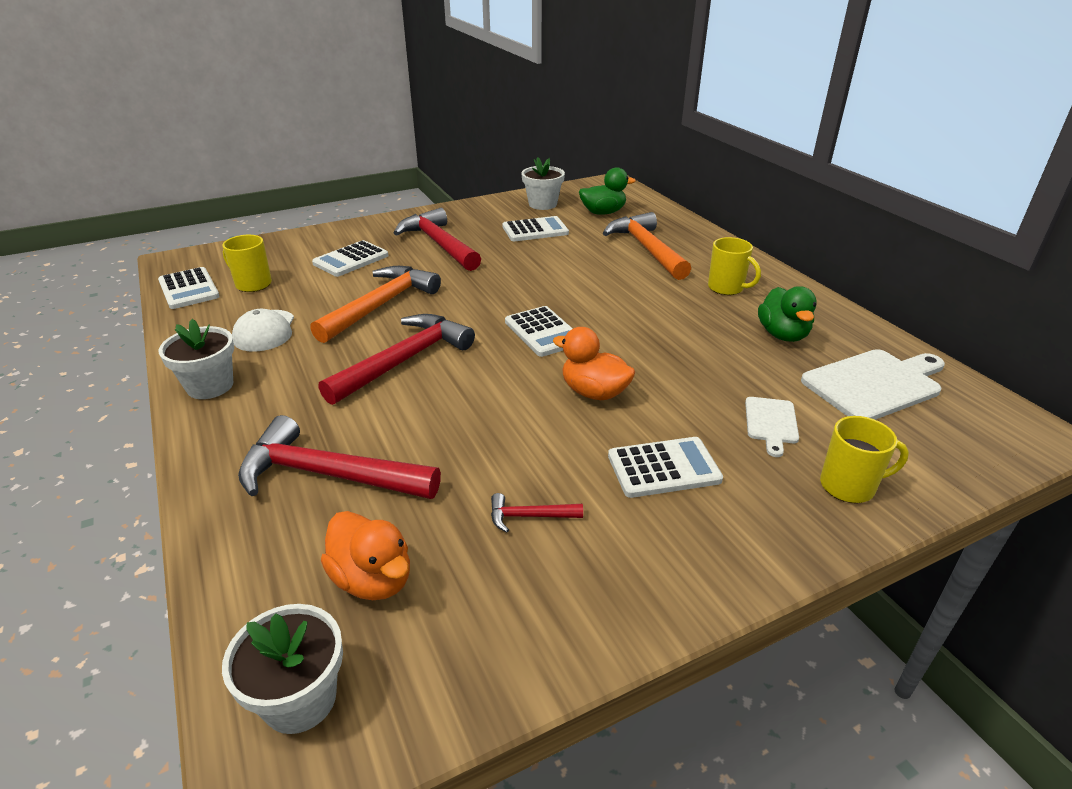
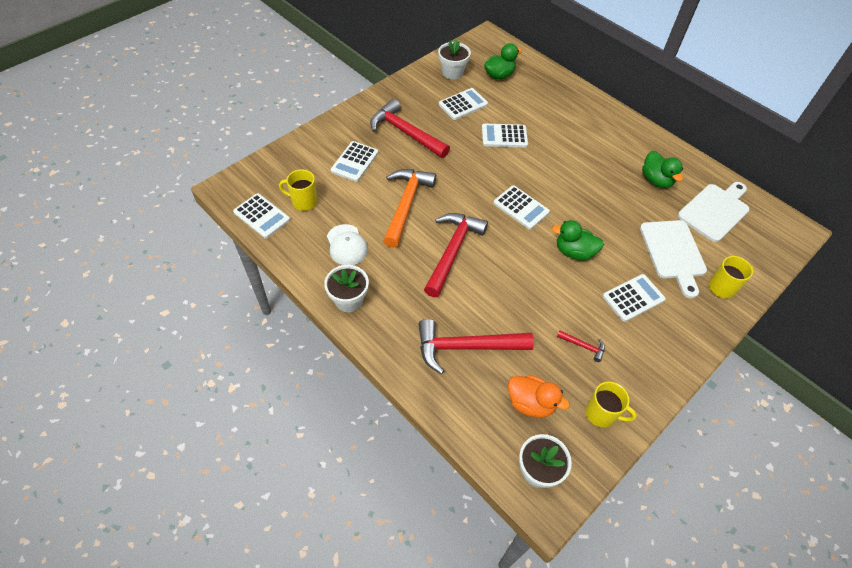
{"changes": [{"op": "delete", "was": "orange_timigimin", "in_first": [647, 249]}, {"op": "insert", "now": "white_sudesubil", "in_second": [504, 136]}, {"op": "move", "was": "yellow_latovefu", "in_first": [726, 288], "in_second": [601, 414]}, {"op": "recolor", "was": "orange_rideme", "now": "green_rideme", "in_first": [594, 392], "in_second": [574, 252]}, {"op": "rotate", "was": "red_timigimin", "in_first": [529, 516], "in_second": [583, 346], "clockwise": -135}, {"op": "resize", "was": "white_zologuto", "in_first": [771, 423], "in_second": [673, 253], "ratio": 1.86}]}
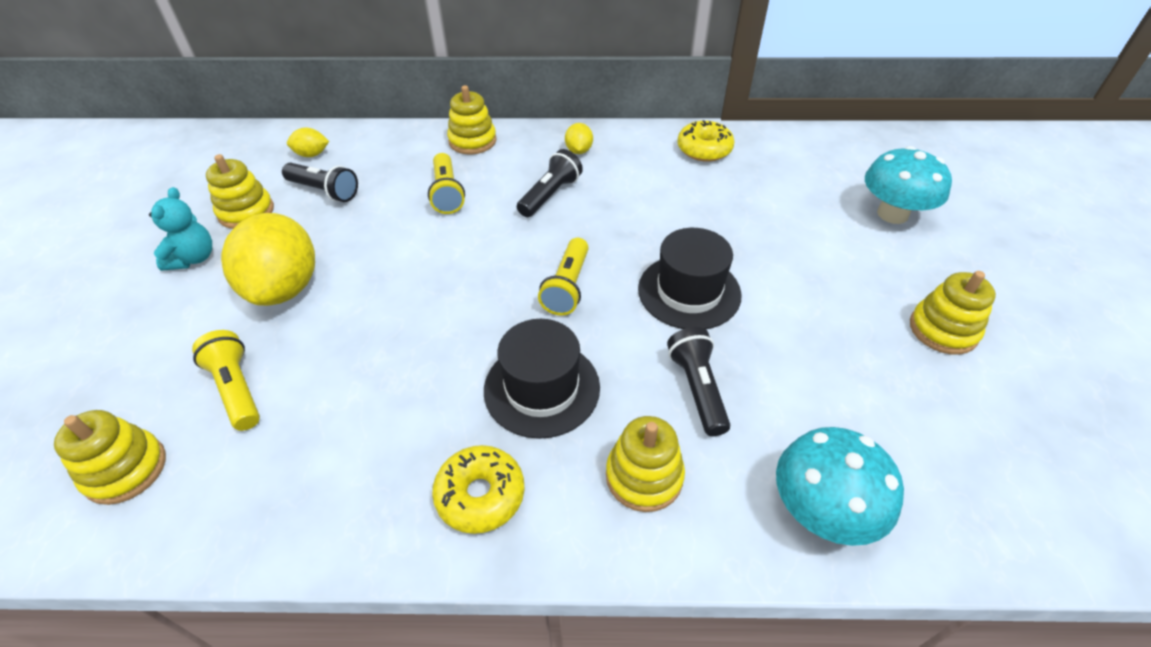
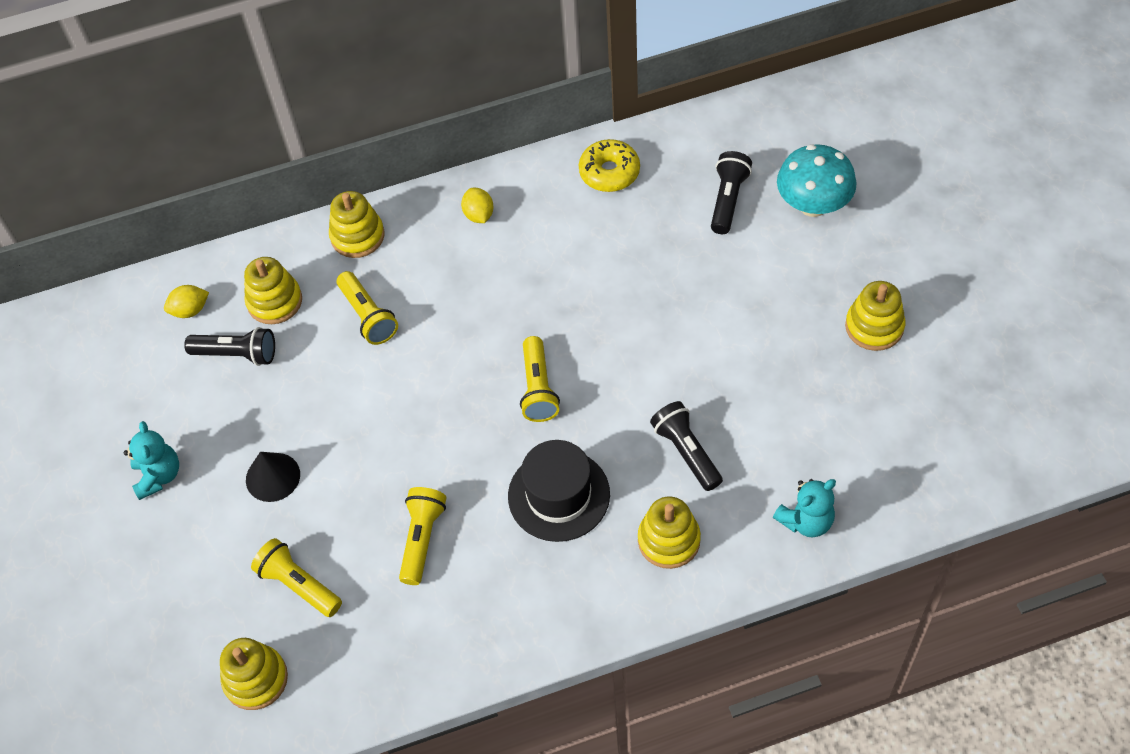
{"changes": [{"op": "delete", "was": "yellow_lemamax", "in_first": [480, 495]}, {"op": "delete", "was": "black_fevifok", "in_first": [689, 292]}, {"op": "insert", "now": "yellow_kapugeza", "in_second": [422, 539]}, {"op": "move", "was": "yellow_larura", "in_first": [246, 212], "in_second": [275, 301]}, {"op": "move", "was": "black_kapugeza", "in_first": [550, 195], "in_second": [728, 200]}, {"op": "replace", "was": "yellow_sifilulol", "now": "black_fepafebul", "in_first": [284, 288], "in_second": [273, 477]}, {"op": "replace", "was": "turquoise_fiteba", "now": "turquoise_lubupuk", "in_first": [821, 510], "in_second": [806, 521]}]}
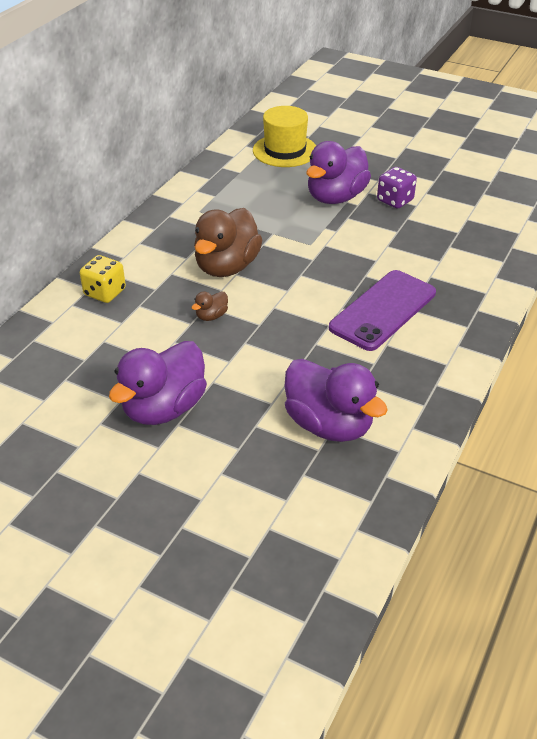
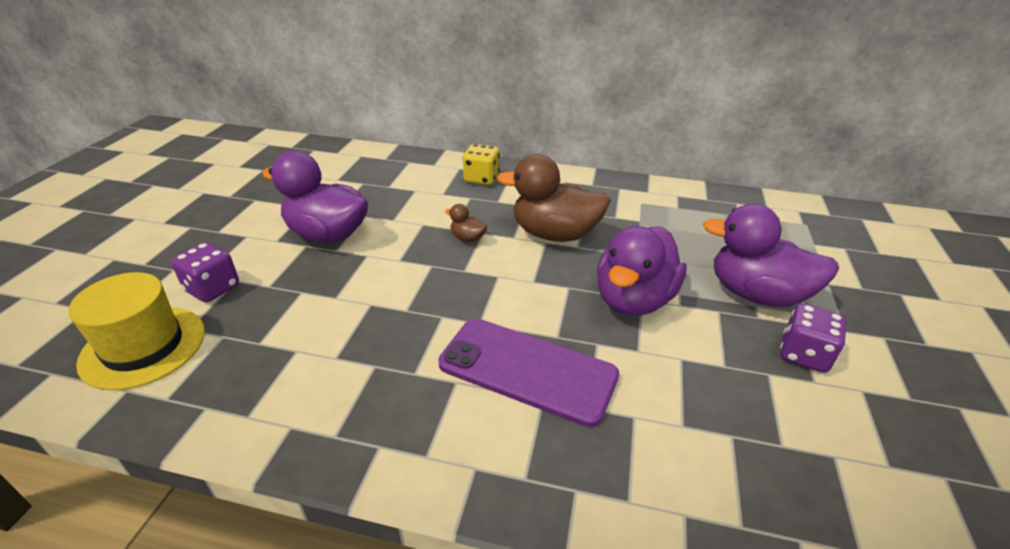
{"changes": [{"op": "insert", "now": "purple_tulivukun", "in_second": [213, 288]}, {"op": "move", "was": "yellow_fevifok", "in_first": [285, 150], "in_second": [143, 346]}, {"op": "move", "was": "purple_rideme", "in_first": [329, 424], "in_second": [633, 300]}]}
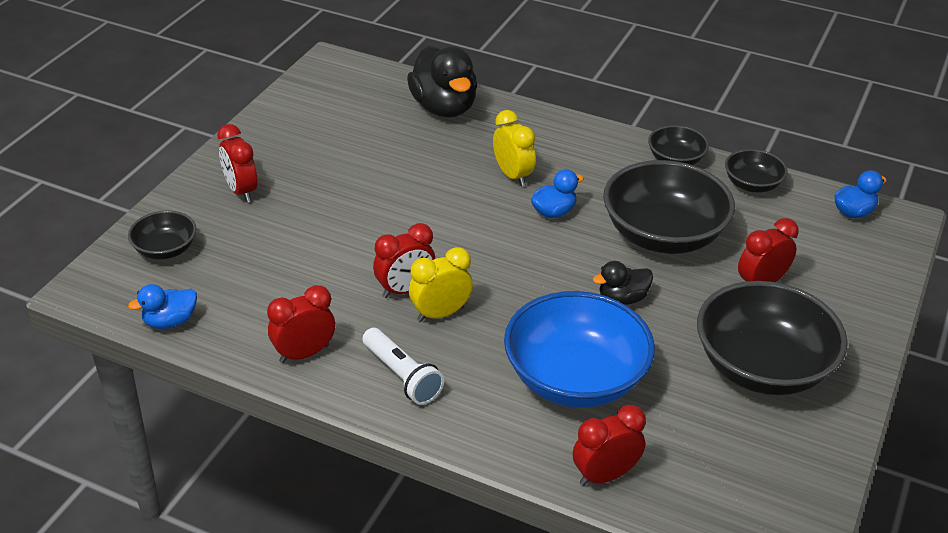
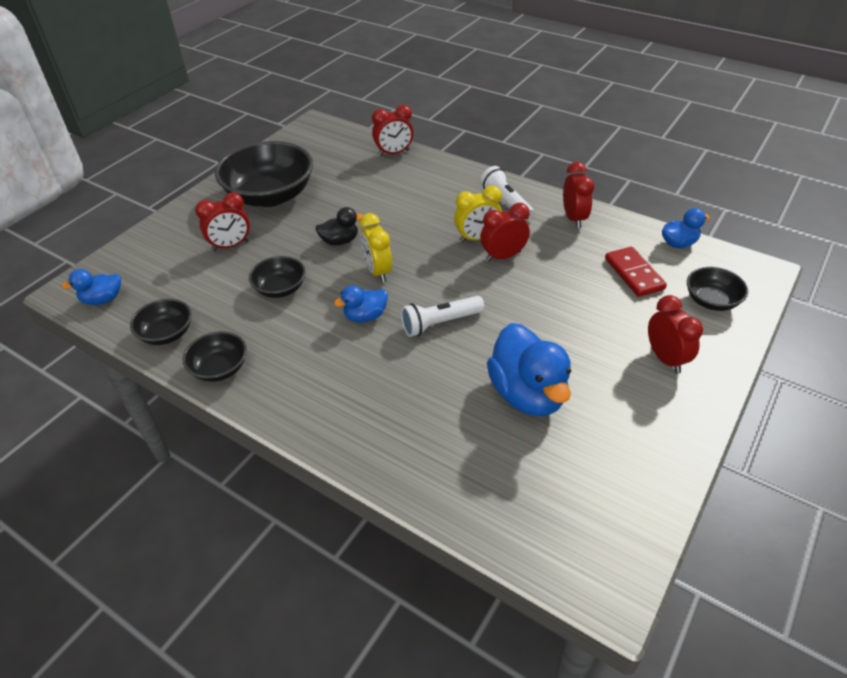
{"changes": [{"op": "delete", "was": "black_rideme", "in_first": [444, 108]}, {"op": "delete", "was": "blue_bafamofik", "in_first": [575, 379]}, {"op": "insert", "now": "white_kapugeza", "in_second": [440, 323]}, {"op": "insert", "now": "blue_rideme", "in_second": [527, 394]}, {"op": "insert", "now": "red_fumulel", "in_second": [634, 274]}, {"op": "move", "was": "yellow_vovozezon", "in_first": [513, 175], "in_second": [378, 271]}, {"op": "rotate", "was": "red_vovozezon", "in_first": [304, 353], "in_second": [574, 218], "clockwise": -75}, {"op": "resize", "was": "black_bafamofik", "in_first": [663, 235], "in_second": [280, 289], "ratio": 0.5}]}
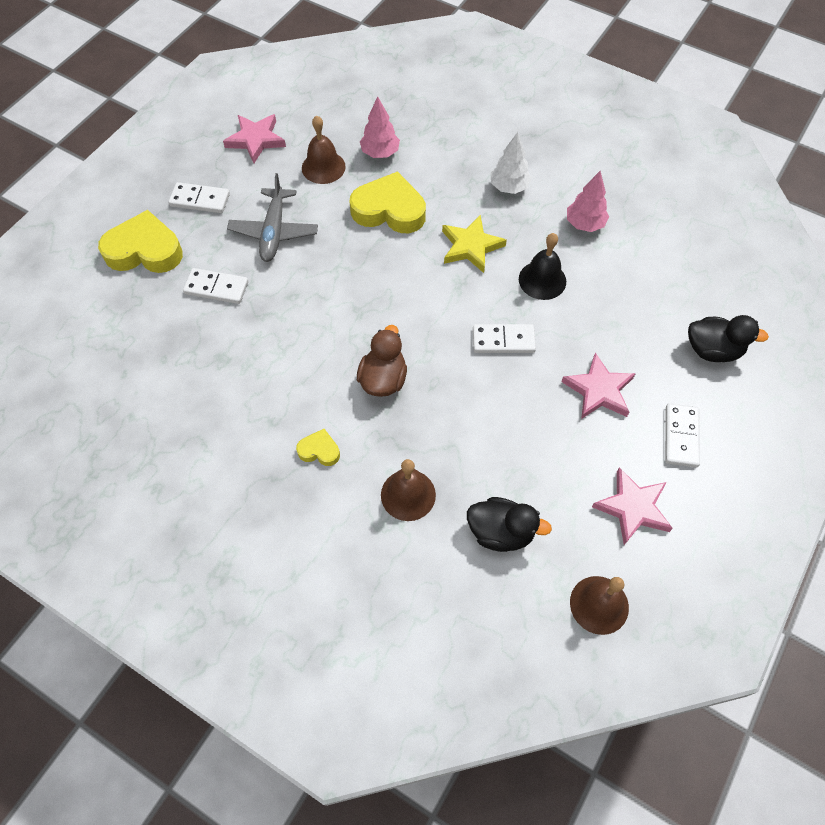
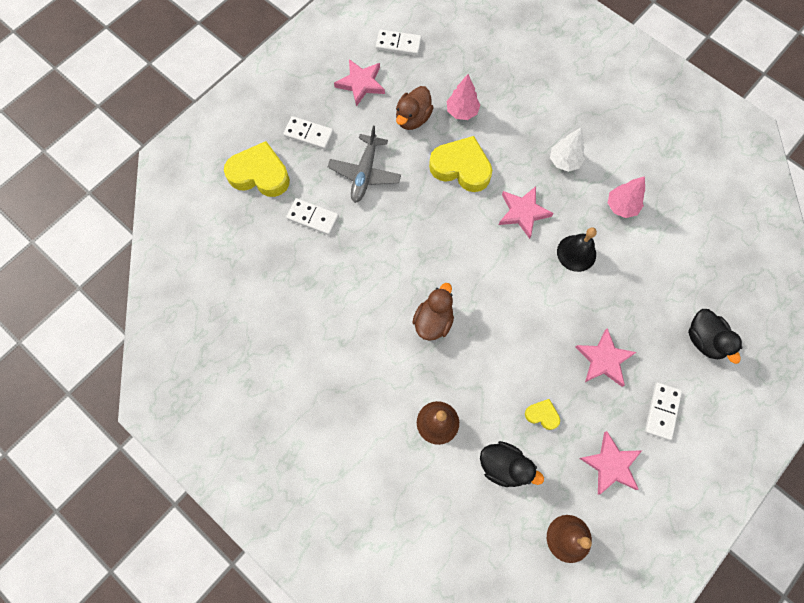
{"changes": [{"op": "move", "was": "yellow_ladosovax", "in_first": [319, 450], "in_second": [542, 415]}, {"op": "move", "was": "white_fumulel", "in_first": [503, 340], "in_second": [398, 44]}, {"op": "replace", "was": "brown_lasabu", "now": "brown_rideme", "in_first": [323, 167], "in_second": [413, 118]}, {"op": "recolor", "was": "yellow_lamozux", "now": "pink_lamozux", "in_first": [471, 246], "in_second": [523, 212]}, {"op": "rotate", "was": "black_rideme", "in_first": [712, 350], "in_second": [704, 340], "clockwise": 45}]}
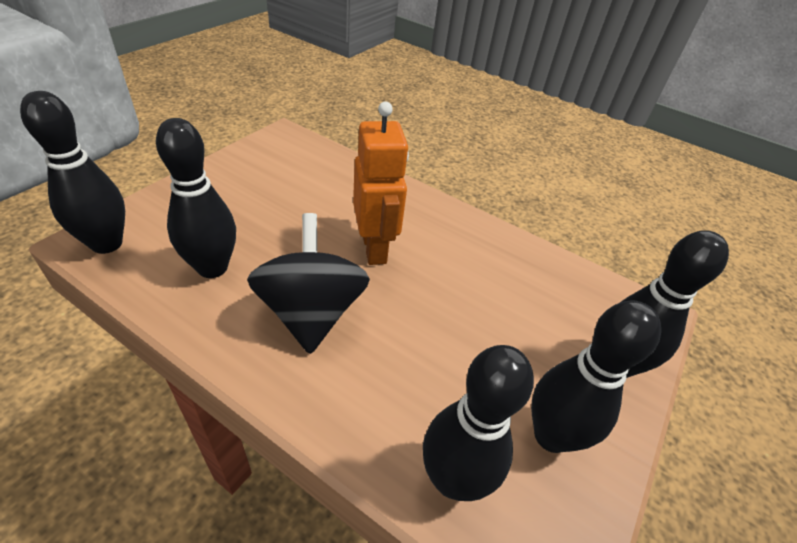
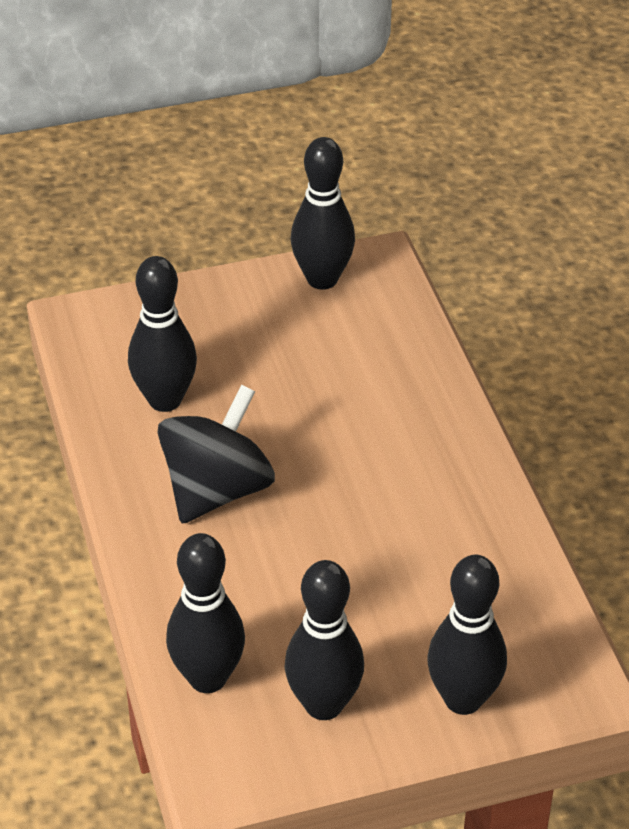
{"changes": [{"op": "delete", "was": "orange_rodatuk", "in_first": [375, 248]}, {"op": "move", "was": "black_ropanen", "in_first": [107, 244], "in_second": [322, 279]}]}
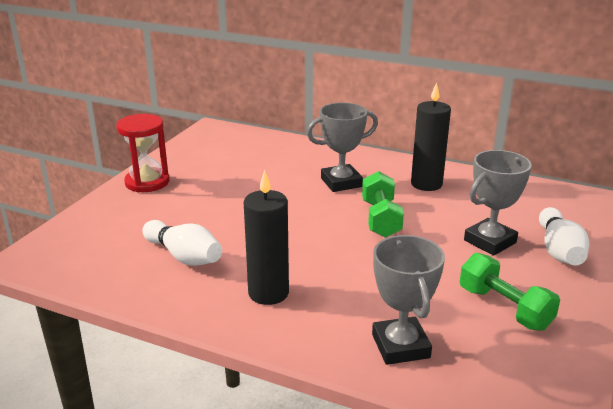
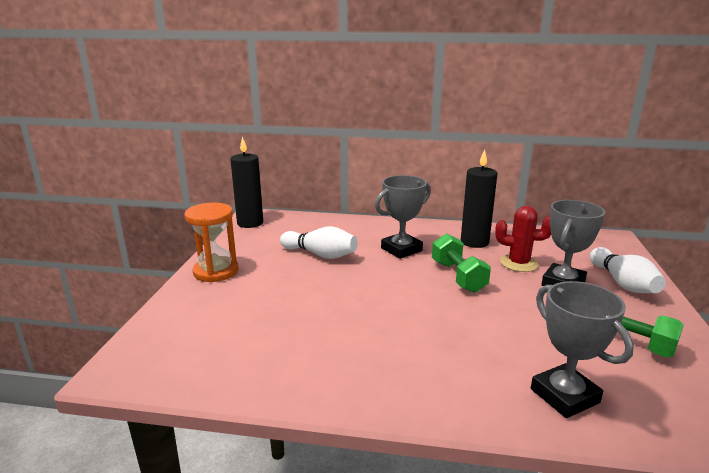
{"changes": [{"op": "insert", "now": "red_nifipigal", "in_second": [518, 263]}, {"op": "move", "was": "white_ropanen", "in_first": [184, 256], "in_second": [320, 255]}, {"op": "move", "was": "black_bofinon", "in_first": [268, 293], "in_second": [250, 223]}, {"op": "recolor", "was": "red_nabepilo", "now": "orange_nabepilo", "in_first": [147, 182], "in_second": [216, 271]}]}
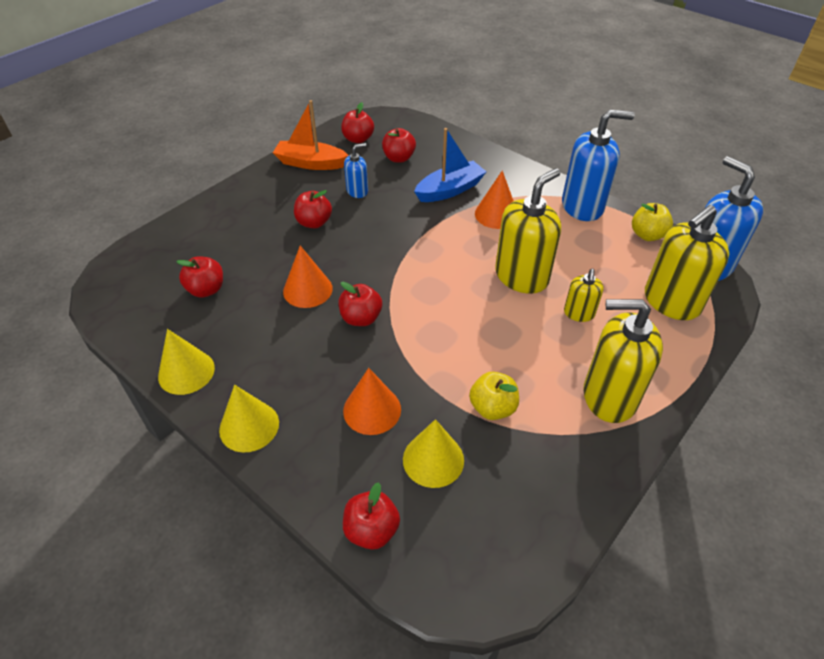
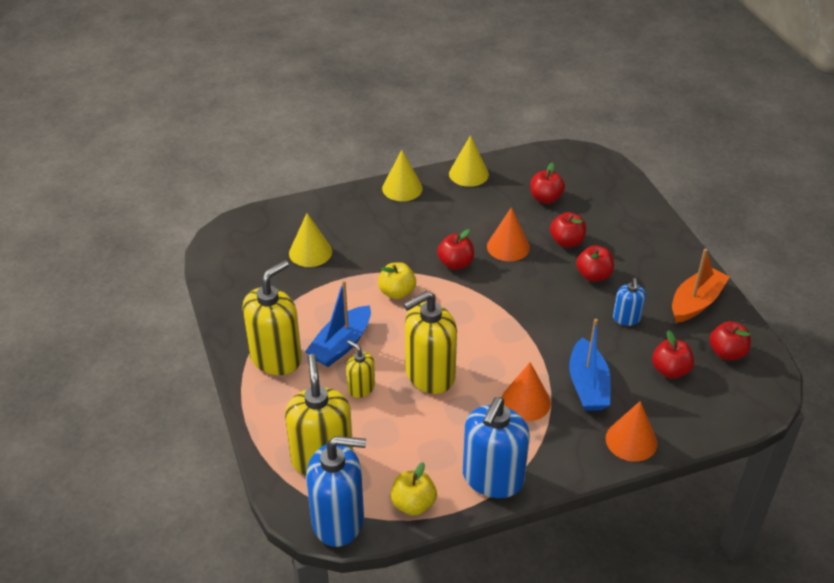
{"changes": [{"op": "insert", "now": "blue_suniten", "in_second": [341, 345]}, {"op": "move", "was": "orange_fepafebul", "in_first": [372, 410], "in_second": [631, 440]}, {"op": "move", "was": "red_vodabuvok", "in_first": [371, 530], "in_second": [567, 242]}, {"op": "move", "was": "yellow_vodabuvok", "in_first": [492, 408], "in_second": [397, 292]}, {"op": "rotate", "was": "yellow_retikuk", "in_first": [521, 276], "in_second": [429, 375], "clockwise": 75}]}
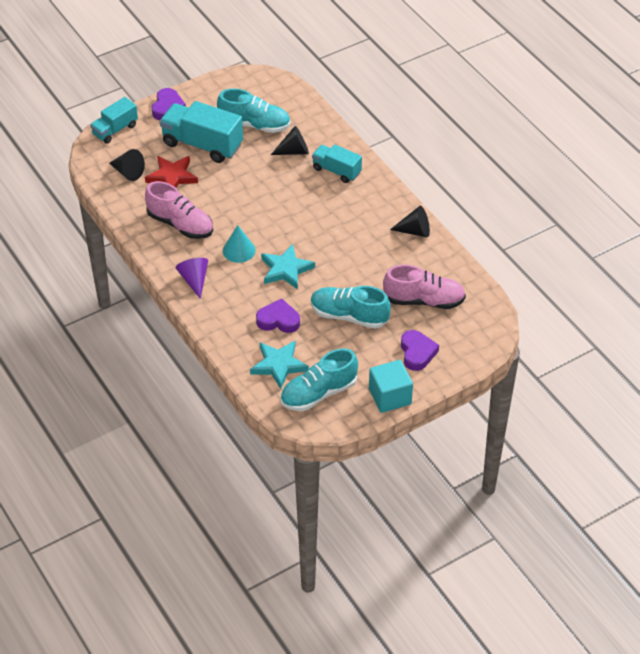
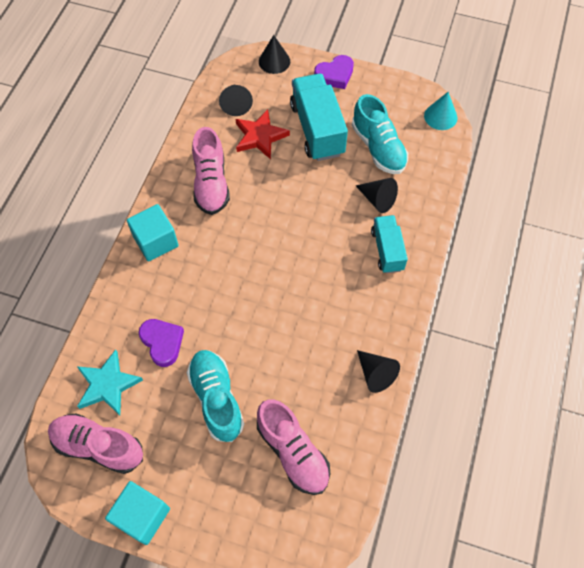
{"changes": [{"op": "delete", "was": "turquoise_lamozux", "in_first": [286, 269]}, {"op": "delete", "was": "purple_ladosovax", "in_first": [417, 353]}, {"op": "move", "was": "turquoise_fepafebul", "in_first": [239, 250], "in_second": [440, 116]}, {"op": "replace", "was": "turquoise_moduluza", "now": "black_fepafebul", "in_first": [115, 130], "in_second": [274, 61]}, {"op": "replace", "was": "purple_fepafebul", "now": "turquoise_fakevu", "in_first": [194, 280], "in_second": [156, 241]}, {"op": "recolor", "was": "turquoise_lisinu", "now": "pink_lisinu", "in_first": [319, 393], "in_second": [98, 446]}]}
